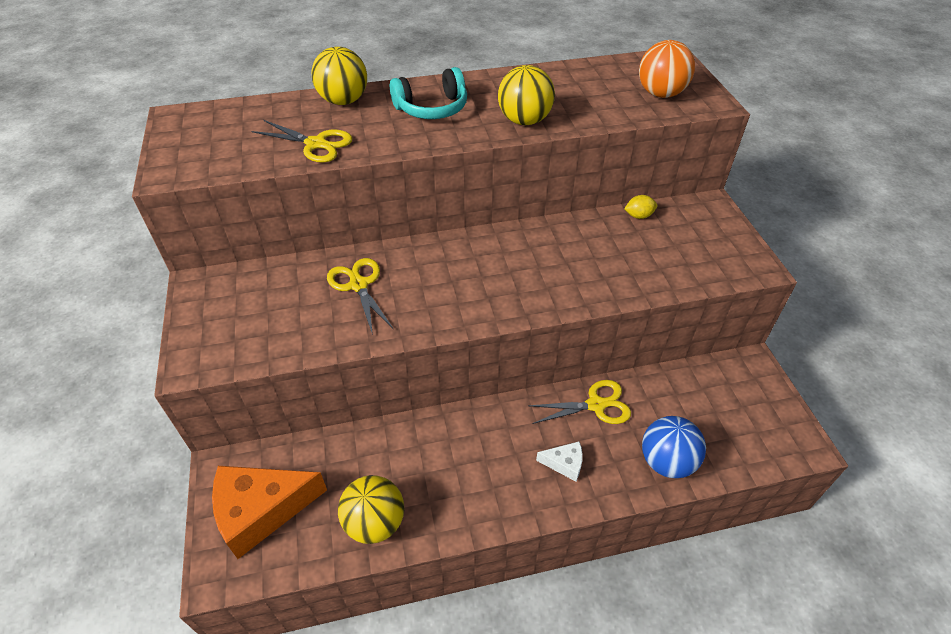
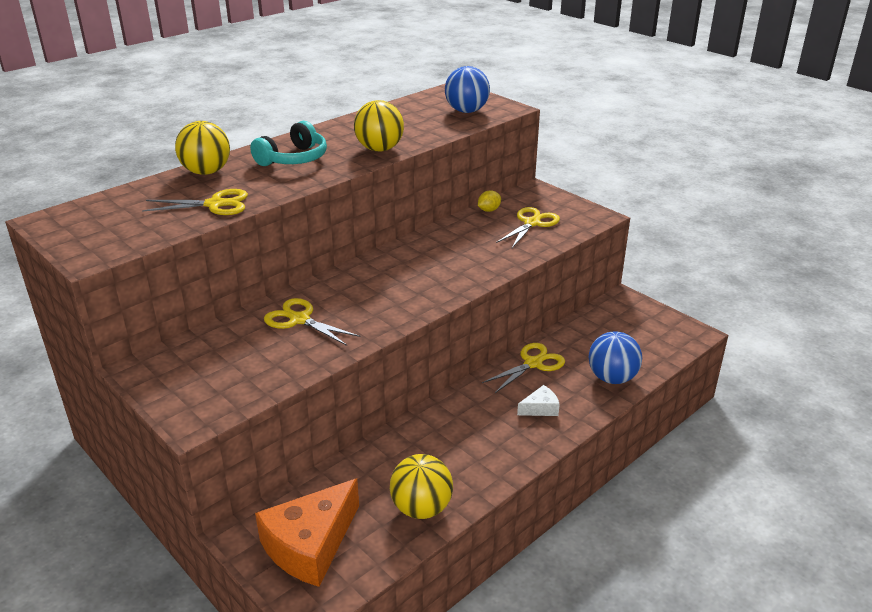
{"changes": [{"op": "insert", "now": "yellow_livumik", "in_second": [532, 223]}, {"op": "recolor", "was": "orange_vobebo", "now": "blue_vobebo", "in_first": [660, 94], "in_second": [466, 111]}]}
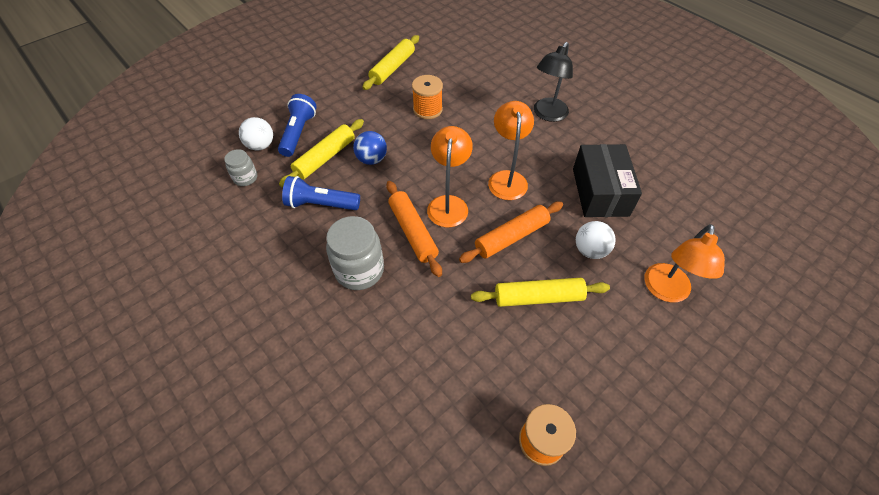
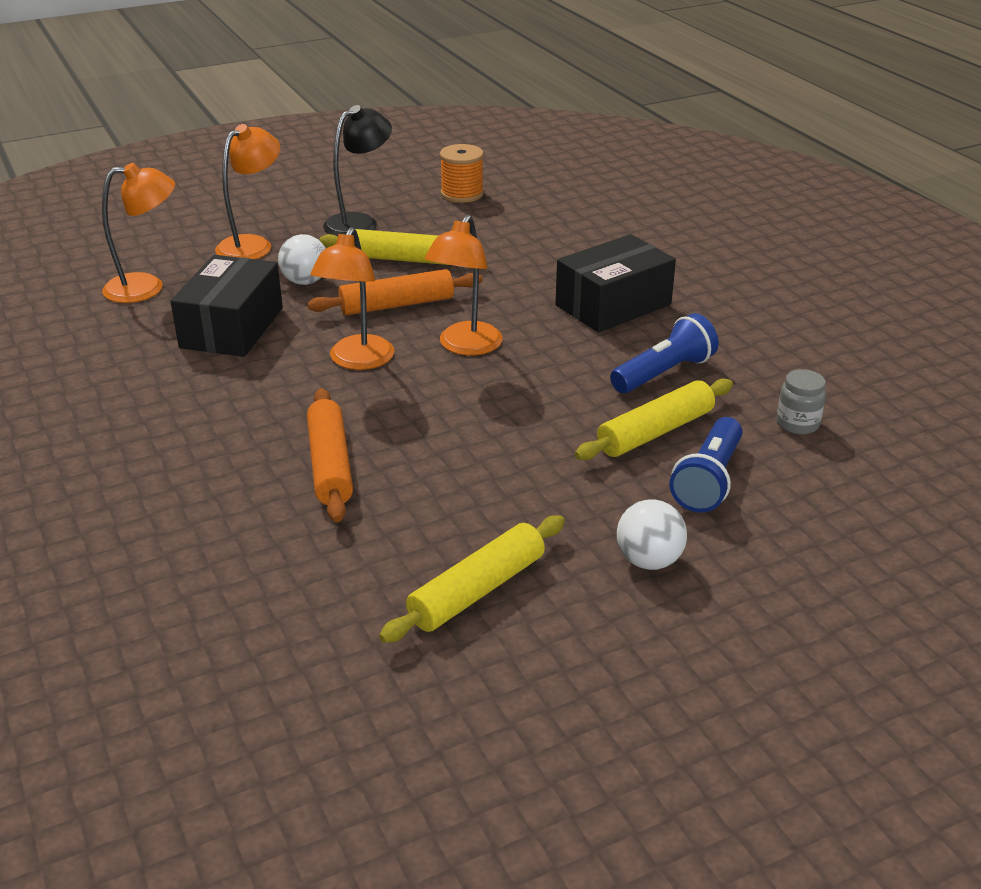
{"changes": [{"op": "delete", "was": "blue_vobebo", "in_first": [372, 159]}, {"op": "delete", "was": "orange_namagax", "in_first": [427, 109]}, {"op": "insert", "now": "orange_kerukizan", "in_second": [146, 287]}, {"op": "move", "was": "white_vobebo", "in_first": [260, 145], "in_second": [649, 561]}, {"op": "move", "was": "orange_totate", "in_first": [413, 232], "in_second": [330, 465]}, {"op": "move", "was": "black_kerukizan", "in_first": [547, 114], "in_second": [359, 222]}, {"op": "replace", "was": "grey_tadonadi", "now": "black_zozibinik", "in_first": [359, 270], "in_second": [613, 305]}, {"op": "rotate", "was": "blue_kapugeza", "in_first": [321, 204], "in_second": [664, 373], "clockwise": -60}]}
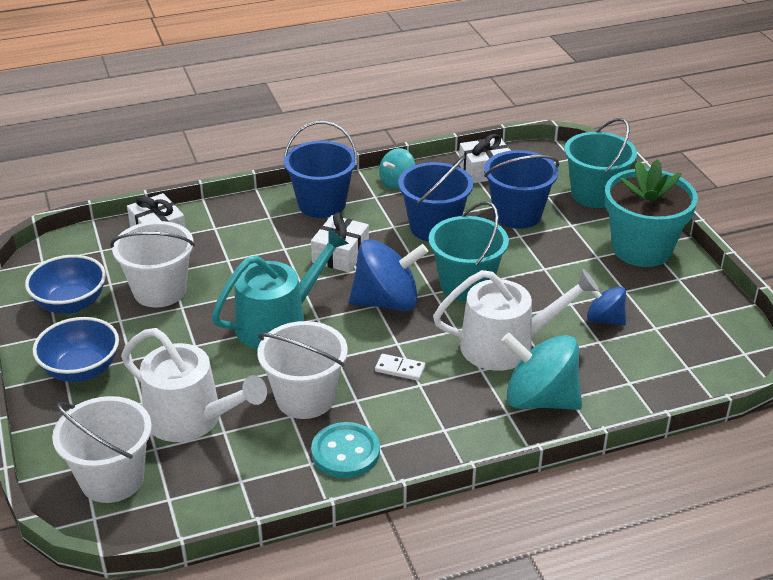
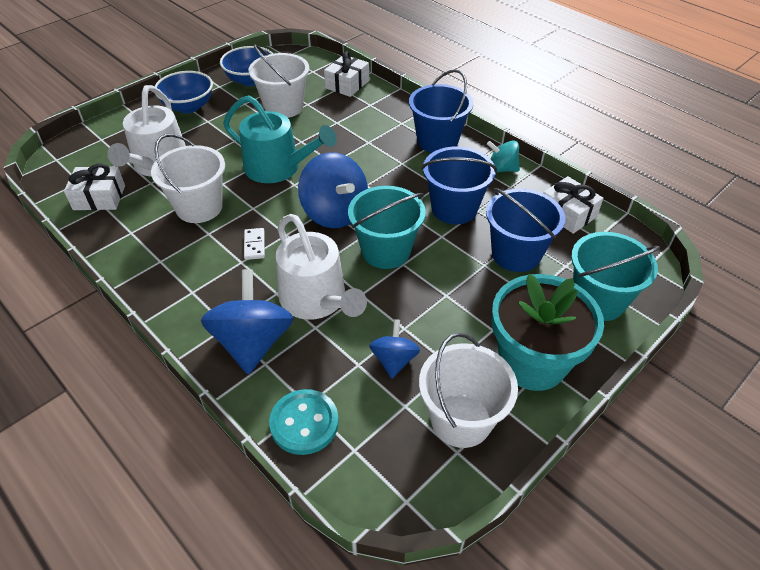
{"changes": [{"op": "move", "was": "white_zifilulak", "in_first": [112, 479], "in_second": [461, 420]}, {"op": "move", "was": "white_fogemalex", "in_first": [340, 254], "in_second": [99, 197]}, {"op": "move", "was": "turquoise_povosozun", "in_first": [345, 452], "in_second": [304, 423]}, {"op": "recolor", "was": "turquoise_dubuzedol", "now": "blue_dubuzedol", "in_first": [540, 399], "in_second": [253, 343]}]}
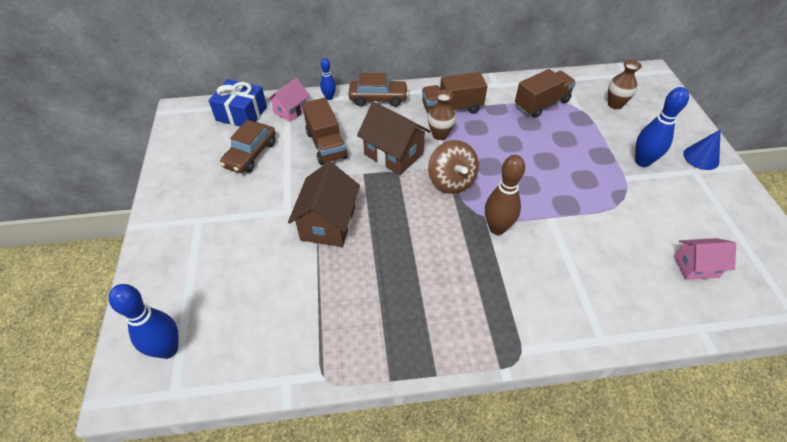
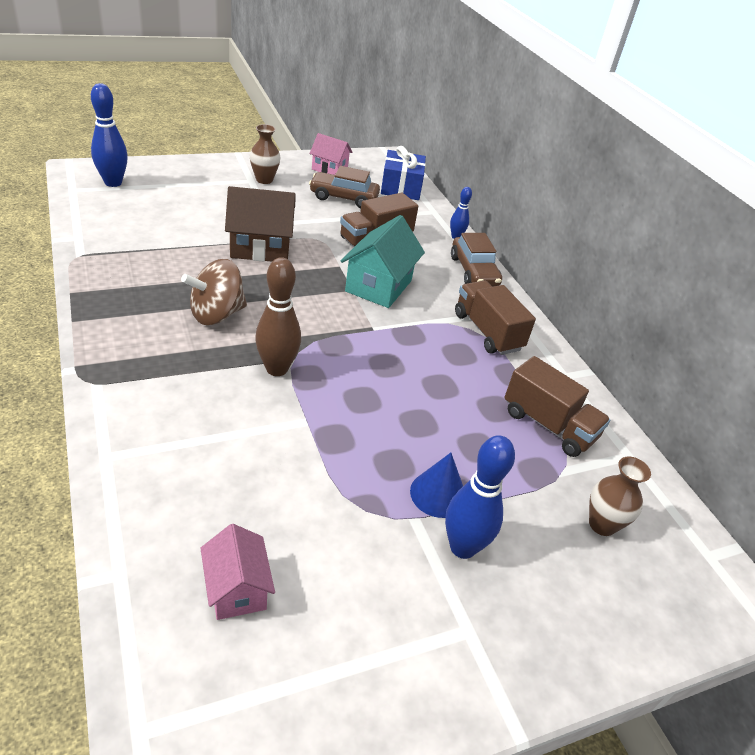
{"changes": [{"op": "move", "was": "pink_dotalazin", "in_first": [291, 110], "in_second": [329, 169]}, {"op": "move", "was": "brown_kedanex", "in_first": [440, 135], "in_second": [264, 180]}, {"op": "move", "was": "brown_dubuzedol", "in_first": [451, 181], "in_second": [216, 314]}, {"op": "move", "was": "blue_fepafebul", "in_first": [701, 157], "in_second": [438, 494]}, {"op": "recolor", "was": "brown_dotalazin", "now": "turquoise_dotalazin", "in_first": [393, 154], "in_second": [378, 286]}]}
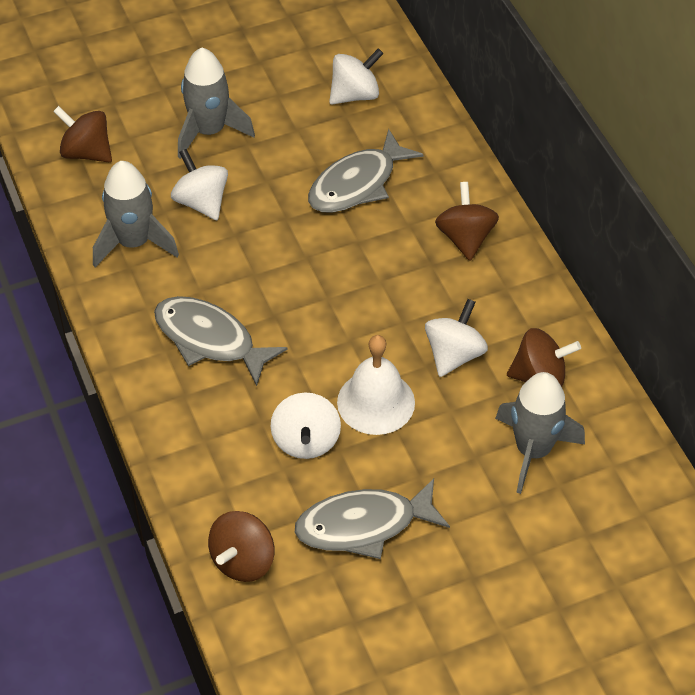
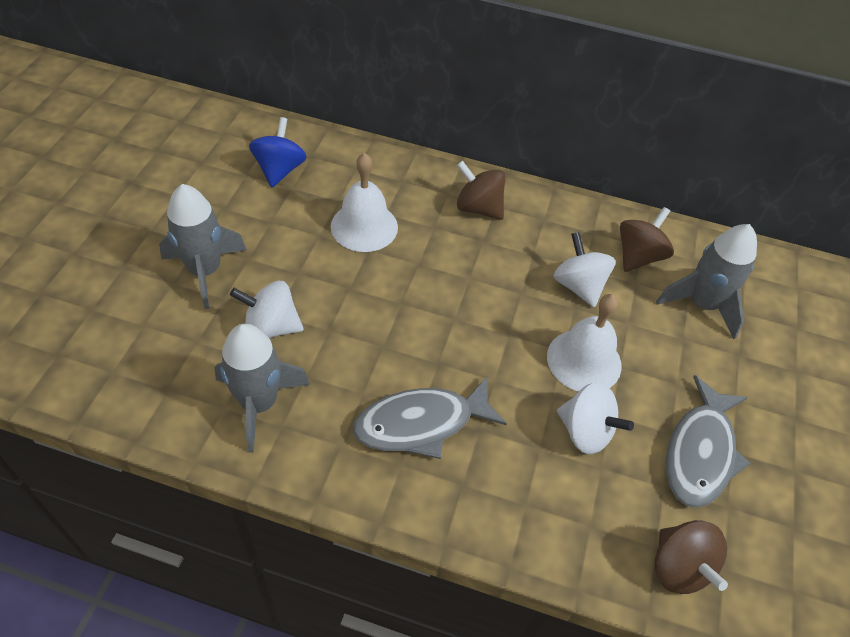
{"changes": [{"op": "delete", "was": "brown_dubuzedol", "in_first": [86, 152]}, {"op": "replace", "was": "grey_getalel", "now": "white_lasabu", "in_first": [357, 184], "in_second": [364, 226]}, {"op": "recolor", "was": "white_dubuzedol", "now": "blue_dubuzedol", "in_first": [355, 95], "in_second": [280, 170]}]}
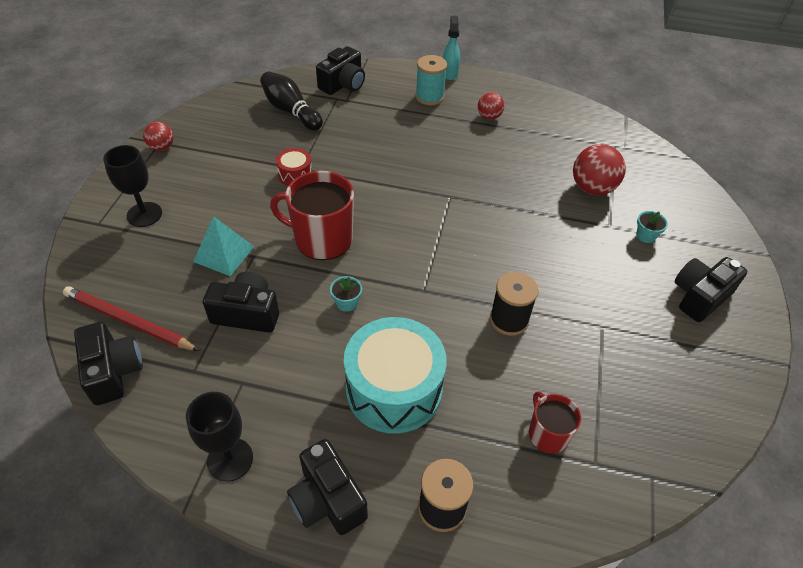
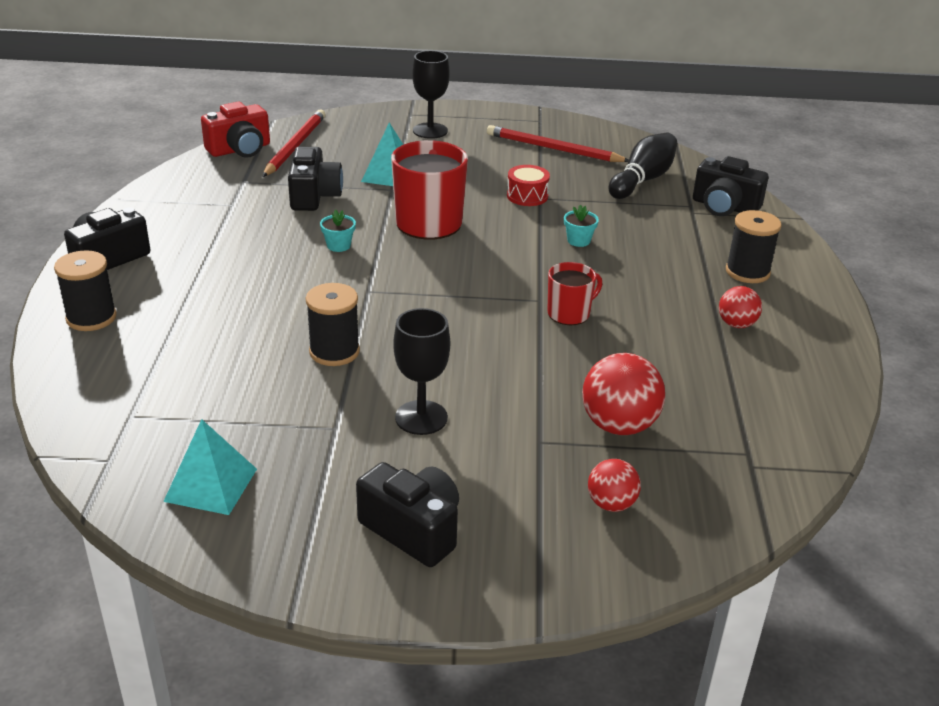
{"changes": [{"op": "delete", "was": "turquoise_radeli", "in_first": [394, 389]}, {"op": "delete", "was": "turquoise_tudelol", "in_first": [450, 73]}, {"op": "insert", "now": "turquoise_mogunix", "in_second": [211, 484]}, {"op": "insert", "now": "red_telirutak", "in_second": [553, 149]}, {"op": "move", "was": "red_vobebo", "in_first": [162, 147], "in_second": [611, 504]}, {"op": "move", "was": "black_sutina", "in_first": [230, 459], "in_second": [421, 418]}, {"op": "move", "was": "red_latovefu", "in_first": [547, 434], "in_second": [569, 313]}, {"op": "move", "was": "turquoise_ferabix", "in_first": [645, 236], "in_second": [578, 241]}, {"op": "recolor", "was": "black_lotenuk", "now": "red_lotenuk", "in_first": [113, 372], "in_second": [240, 149]}, {"op": "recolor", "was": "turquoise_namagax", "now": "black_namagax", "in_first": [429, 97], "in_second": [747, 272]}]}
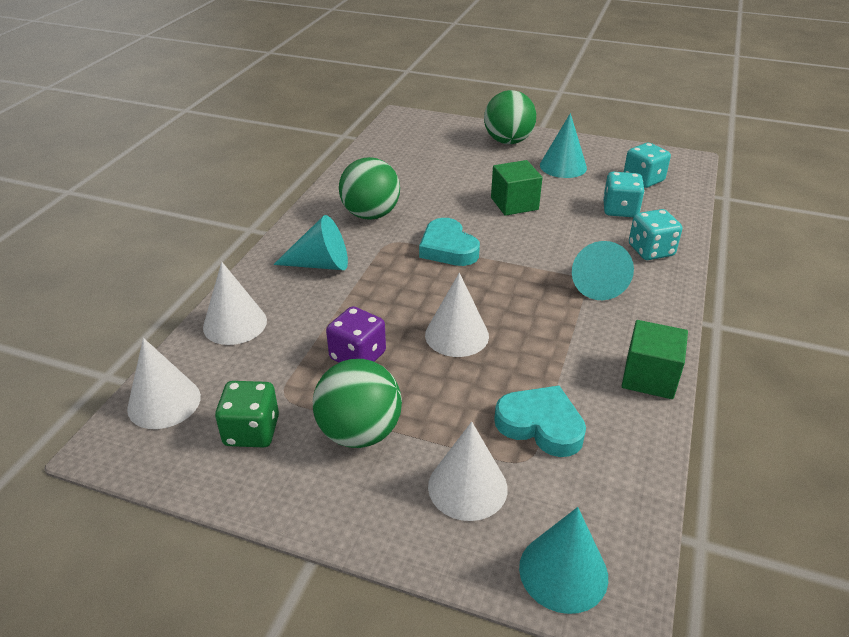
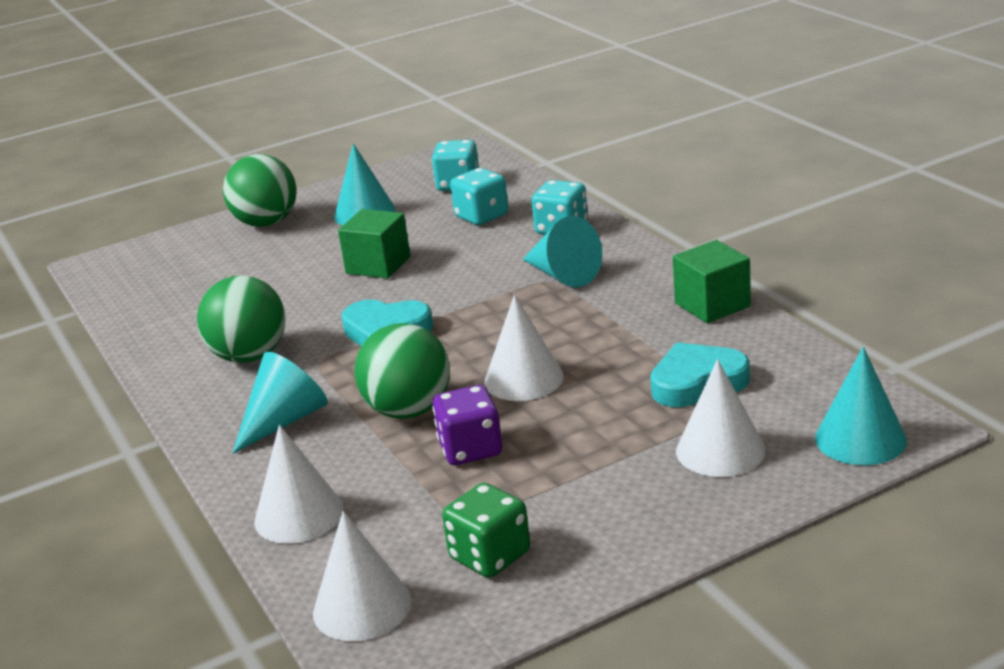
{"changes": [{"op": "move", "was": "green_vobebo", "in_first": [359, 432], "in_second": [409, 410]}]}
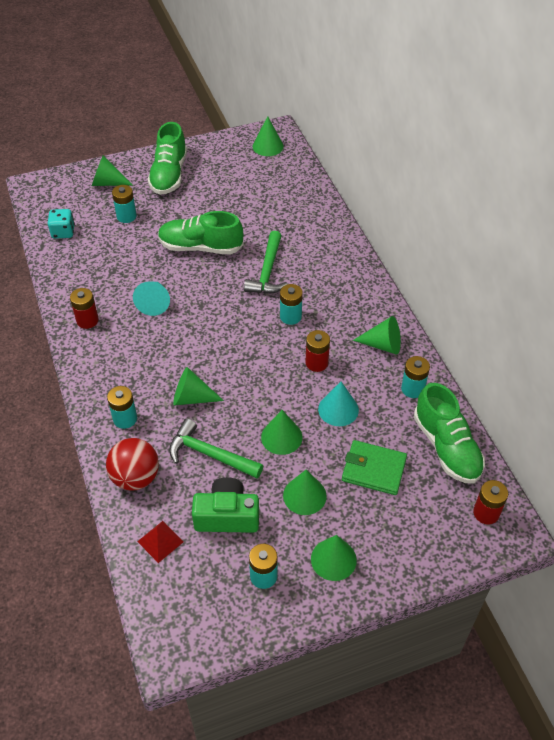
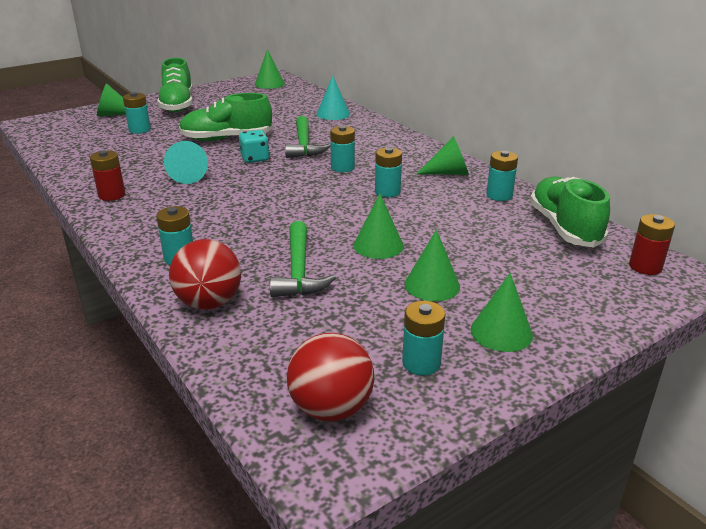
{"changes": [{"op": "delete", "was": "red_mogunix", "in_first": [160, 541]}, {"op": "delete", "was": "green_fepafebul", "in_first": [192, 398]}, {"op": "delete", "was": "green_lotenuk", "in_first": [227, 516]}, {"op": "delete", "was": "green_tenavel", "in_first": [374, 469]}, {"op": "insert", "now": "red_vobebo", "in_second": [331, 408]}, {"op": "move", "was": "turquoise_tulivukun", "in_first": [63, 232], "in_second": [255, 159]}, {"op": "move", "was": "turquoise_fepafebul", "in_first": [338, 409], "in_second": [333, 114]}, {"op": "recolor", "was": "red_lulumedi", "now": "turquoise_lulumedi", "in_first": [316, 363], "in_second": [387, 192]}, {"op": "rotate", "was": "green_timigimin", "in_first": [210, 454], "in_second": [299, 270], "clockwise": -105}, {"op": "rotate", "was": "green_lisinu", "in_first": [446, 447], "in_second": [564, 227], "clockwise": -150}]}
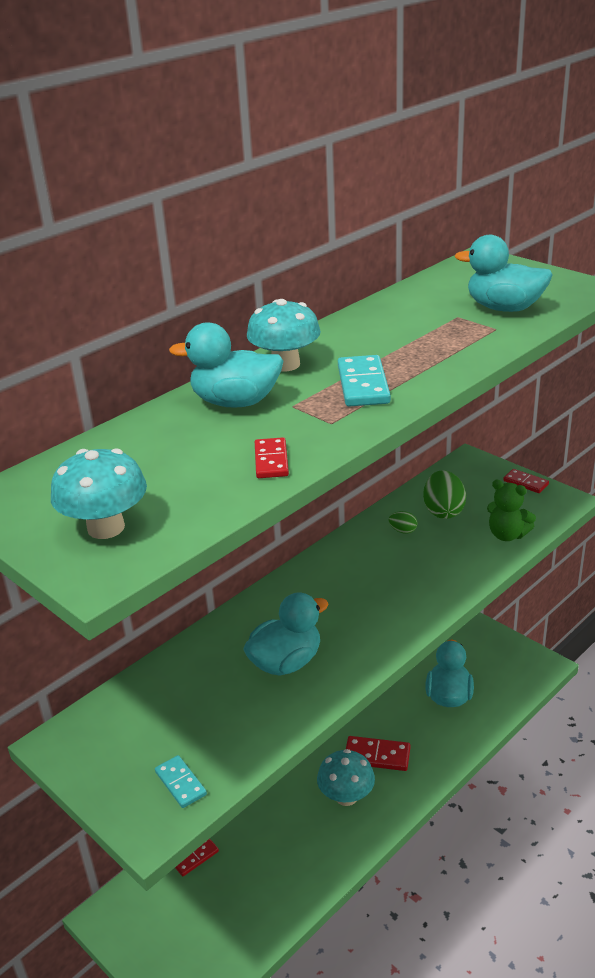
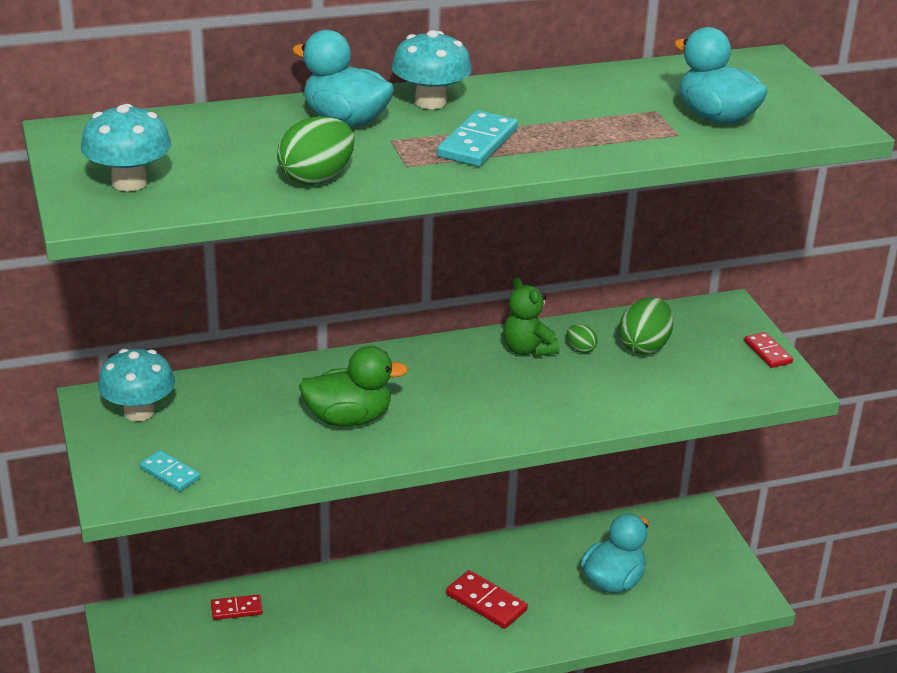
{"changes": [{"op": "move", "was": "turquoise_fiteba", "in_first": [346, 796], "in_second": [139, 412]}, {"op": "move", "was": "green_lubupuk", "in_first": [507, 535], "in_second": [527, 349]}, {"op": "replace", "was": "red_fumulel", "now": "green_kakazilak", "in_first": [271, 461], "in_second": [316, 178]}, {"op": "recolor", "was": "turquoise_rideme", "now": "green_rideme", "in_first": [286, 662], "in_second": [348, 418]}, {"op": "rotate", "was": "turquoise_fumulel", "in_first": [180, 783], "in_second": [170, 473], "clockwise": -45}]}
